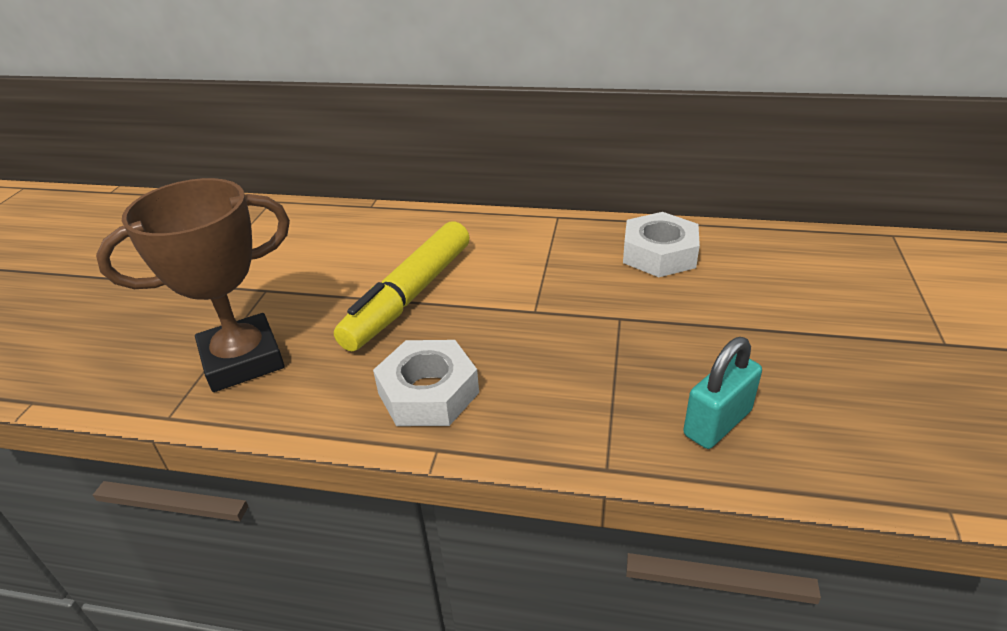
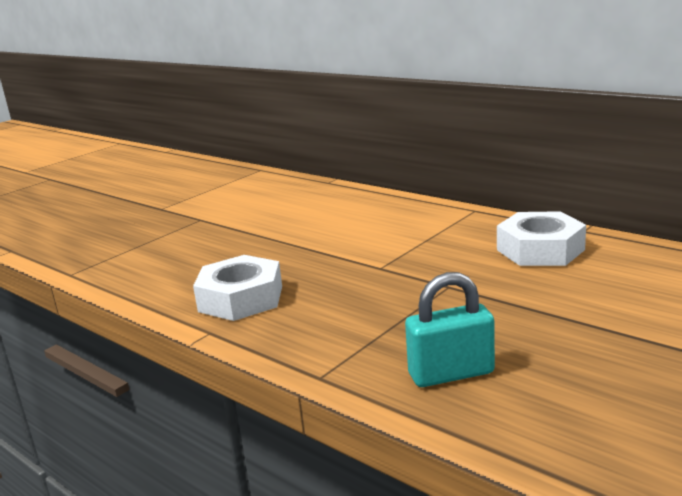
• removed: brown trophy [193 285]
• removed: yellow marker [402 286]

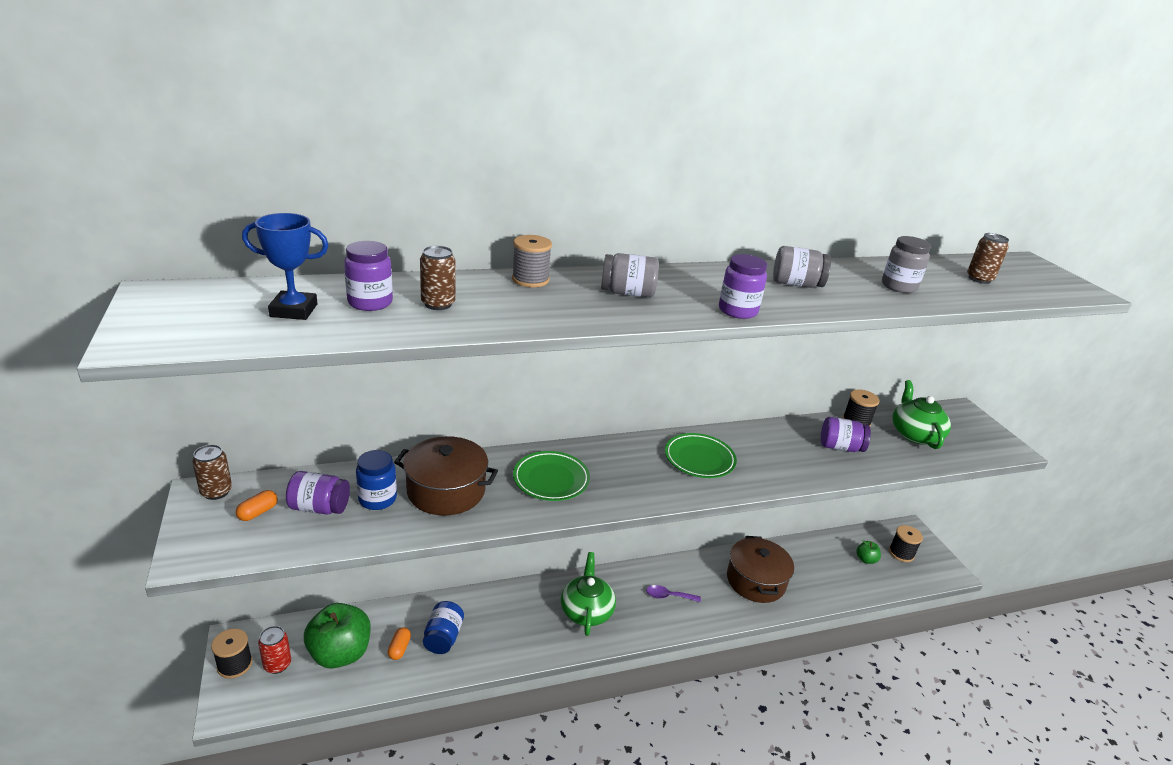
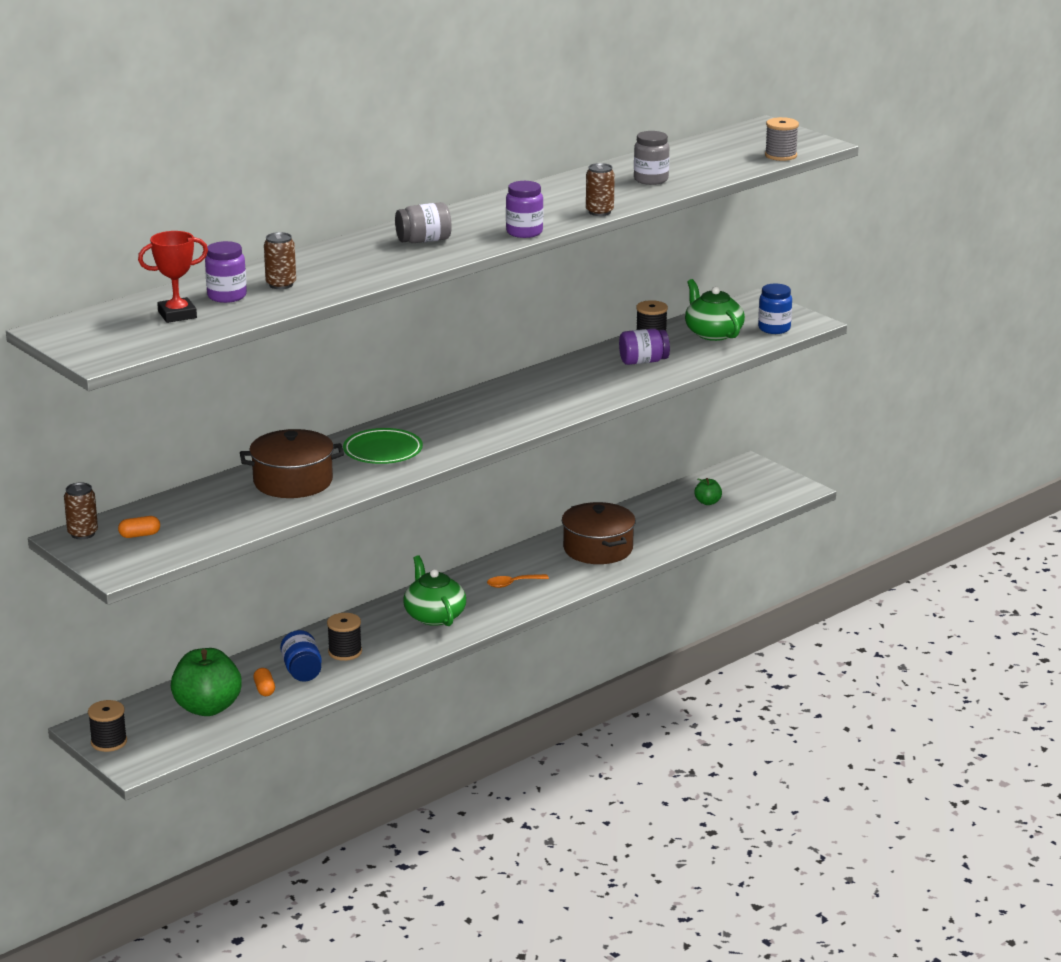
• removed: red can [274 650]
• removed: purple jar [318 493]
• removed: green plate [701 455]
• removed: grey jar [802 267]
• moved: blue jar [376 480] to [775 308]
• moved: grey spool [532 261] to [782 139]
• moved: black spool [906 543] to [344 637]
• moved: brown can [988 258] to [600 189]
• recoloured: blue trophy [285 266] to red trophy [173 277]
• recoloured: purple spoon [673 593] to orange spoon [518 581]
• turned: orange capsule [257 505] = [139 527] 60 degrees clockwise

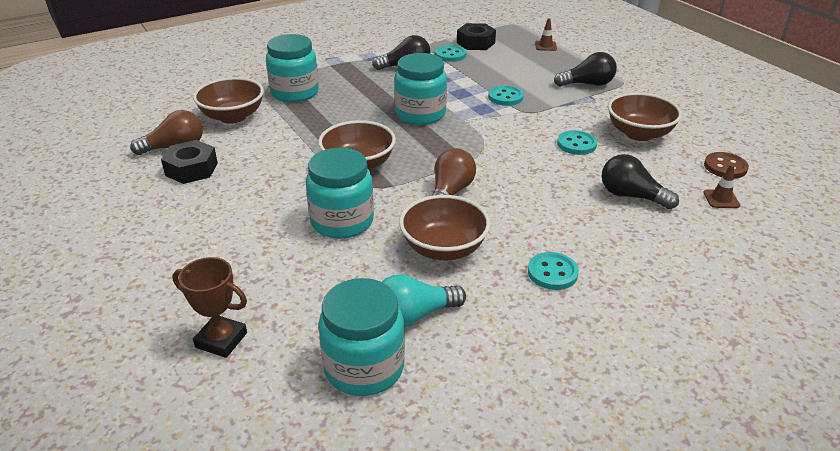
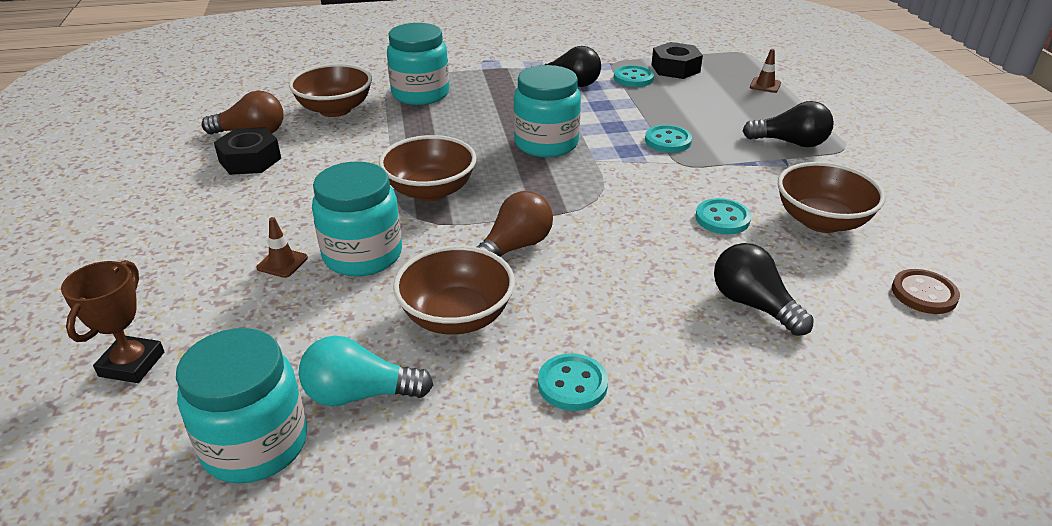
• moved: brown traffic cone [721 186] to [282 247]
• turned: brown trophy [209 307] = [112 321] 60 degrees clockwise

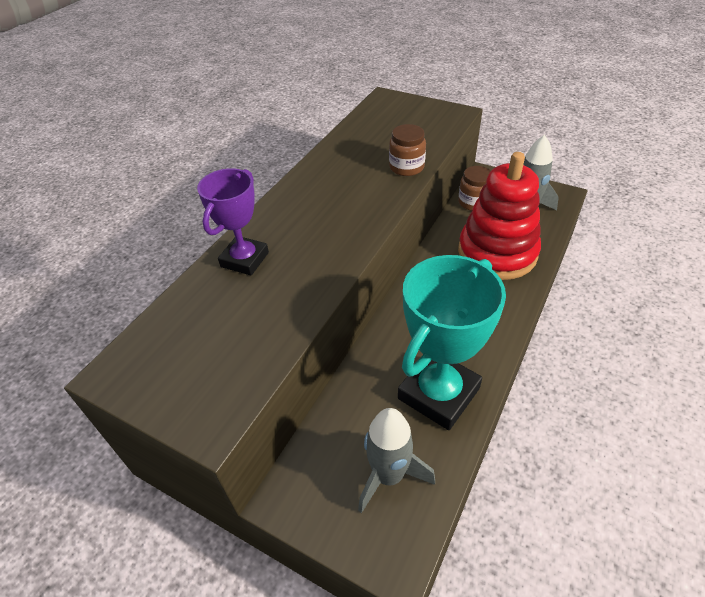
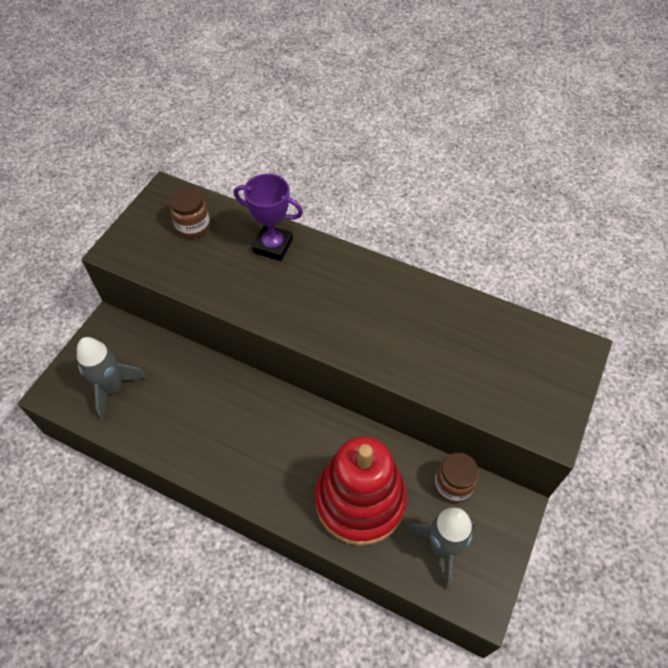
• removed: turquoise trophy [452 342]
• moved: brown jar [407 150] to [190 213]

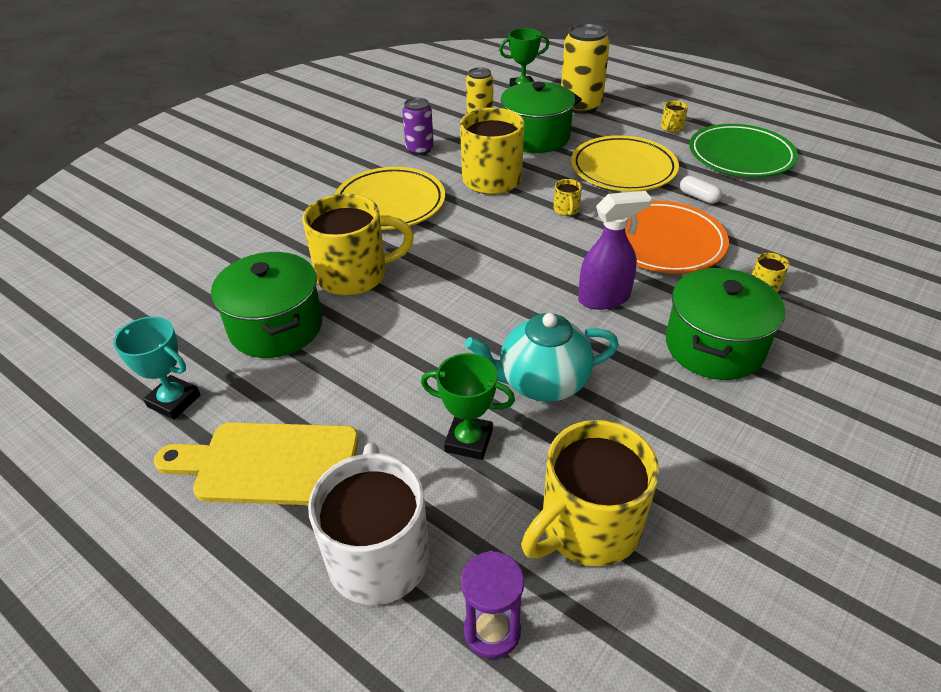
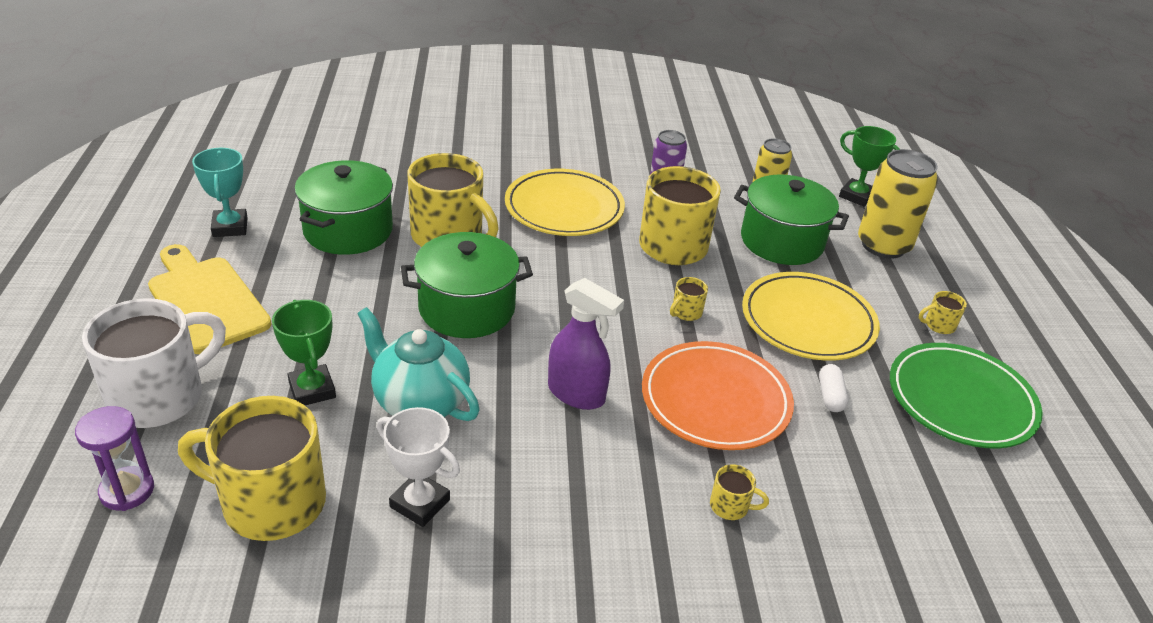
• added: white trophy [418 467]
• moved: green pot [725 324] to [467 285]

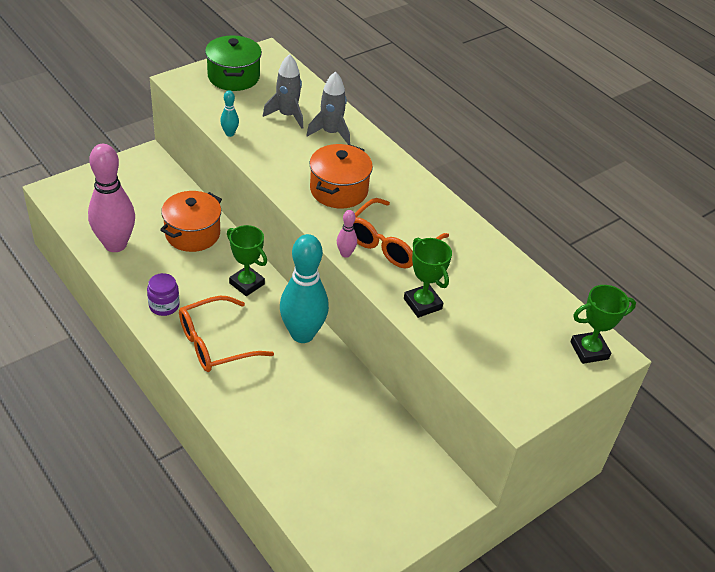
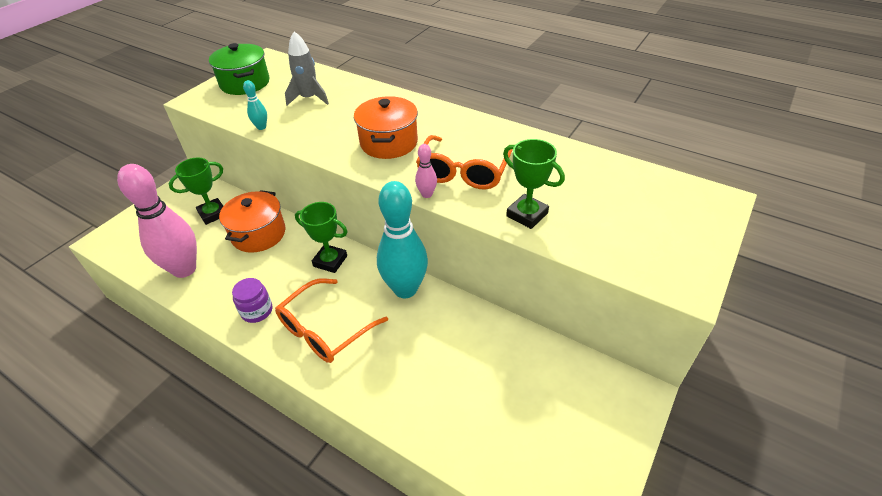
• removed: grey rocket [328 107]
• moved: green trophy [603 324] to [196 191]

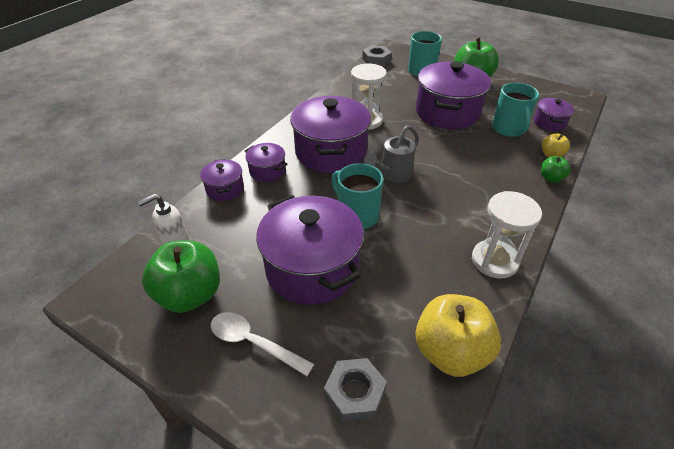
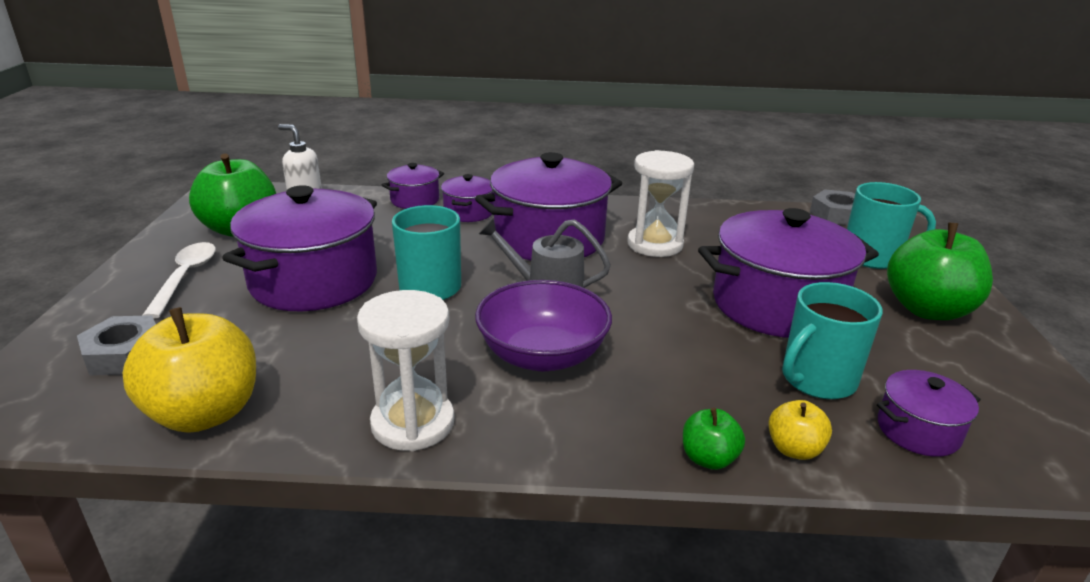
• added: purple bowl [543 325]

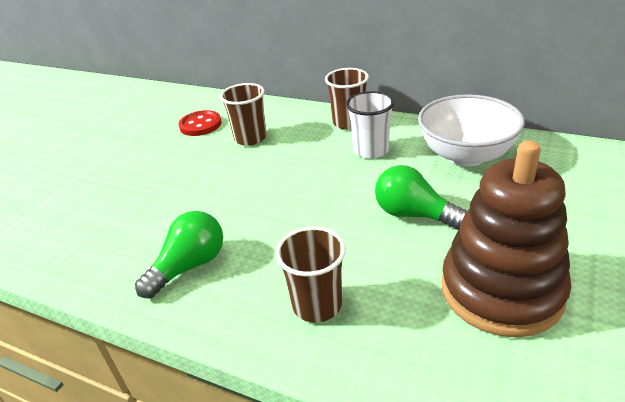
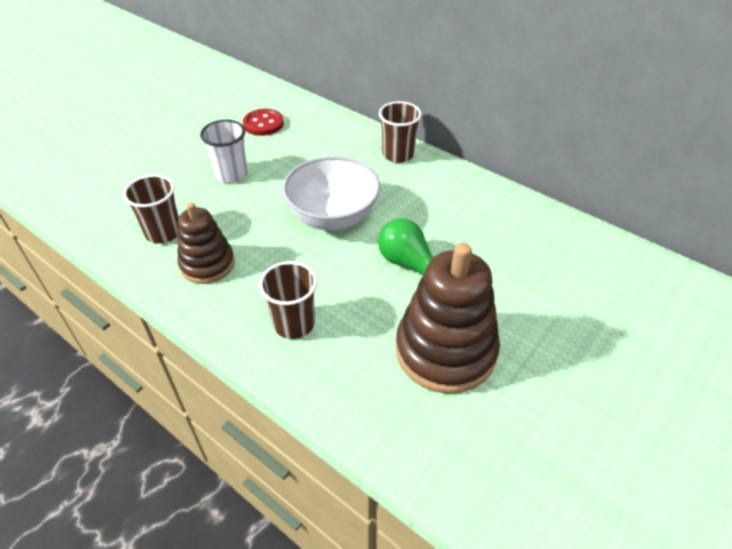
• moved: brown cup [243 114] to [151 209]
• moved: white cup [370 125] to [224 151]
• moved: white bowl [471 130] to [331 193]
• replaced: green light bulb [179 254] to brown stacking toy [206 243]

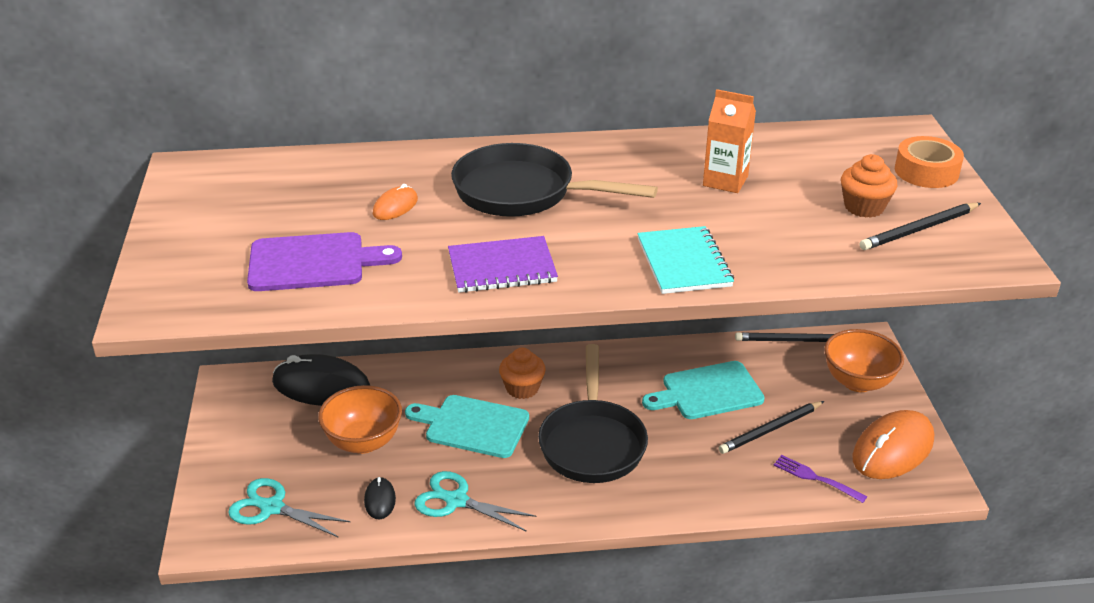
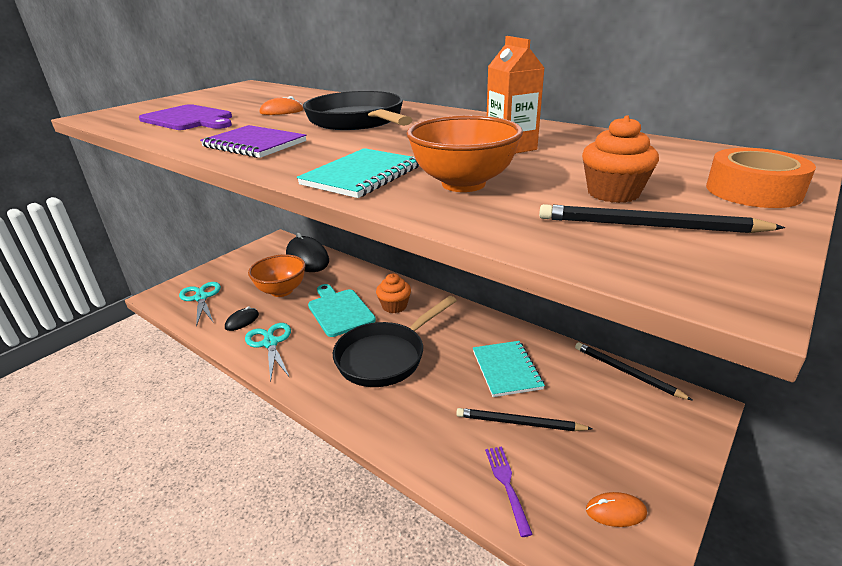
• moved: orange bowl [864 360] to [465 153]
• replaced: turquoise cutting board [703 390] to turquoise notebook [509 369]
• resized: orange mouse [893 444] = [616 509] x0.47

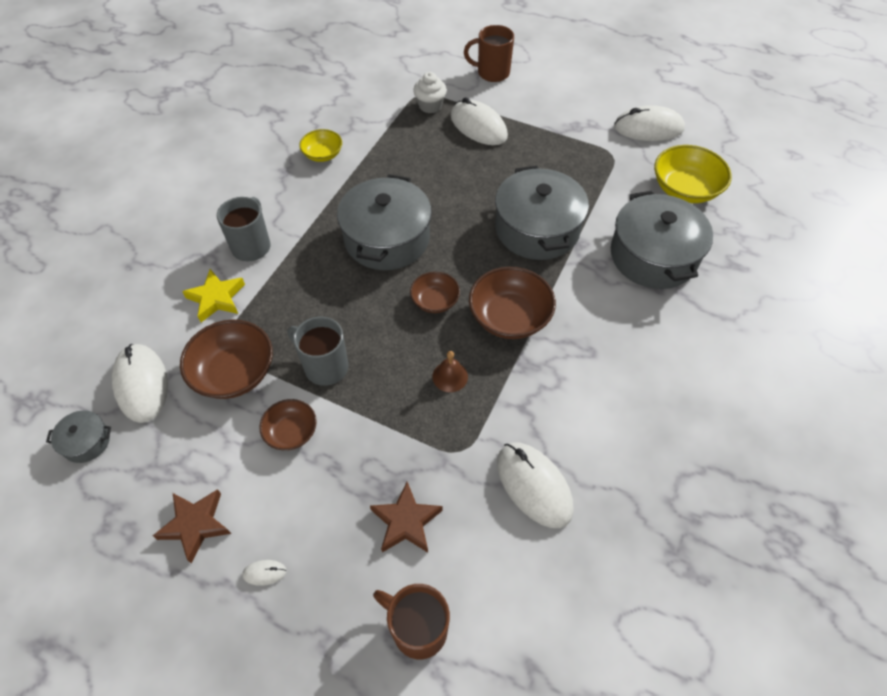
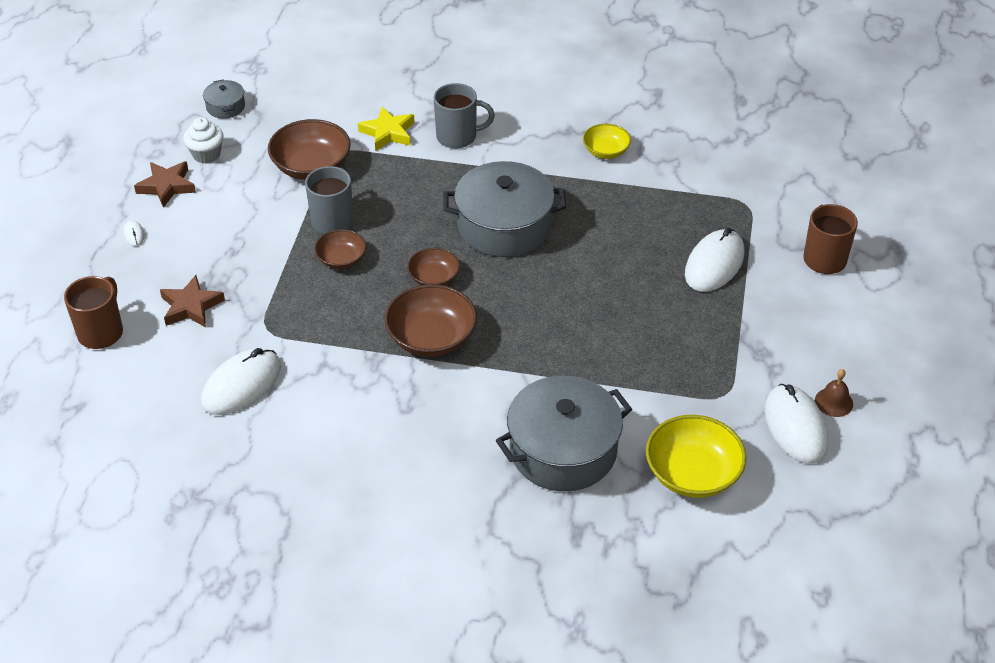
• removed: white mouse [140 383]
• removed: grey pot [542 212]
• moved: brown bowl [288 424] to [340 249]
• moved: white cupcake [430 92] to [203 140]
• moved: brown bell [450 371] to [834 393]

